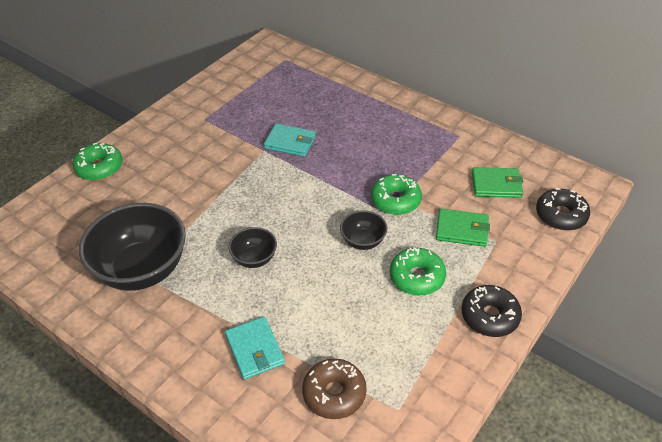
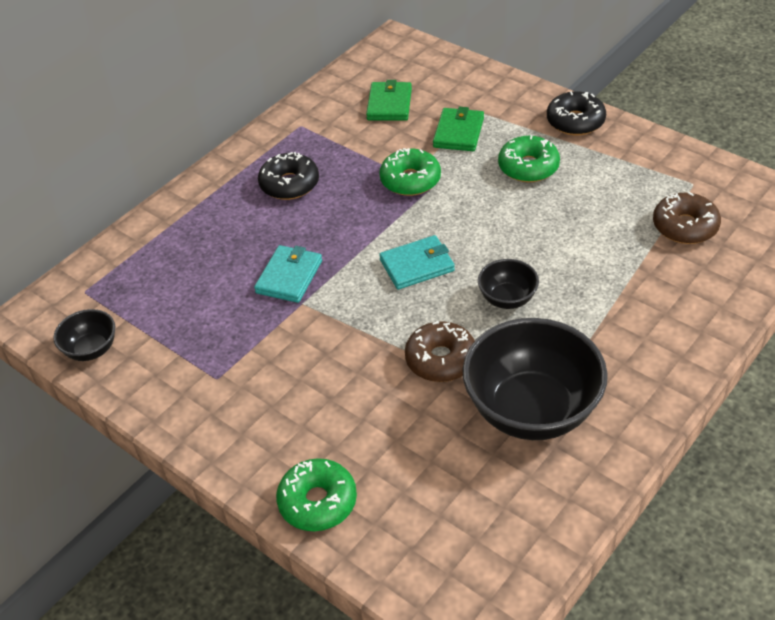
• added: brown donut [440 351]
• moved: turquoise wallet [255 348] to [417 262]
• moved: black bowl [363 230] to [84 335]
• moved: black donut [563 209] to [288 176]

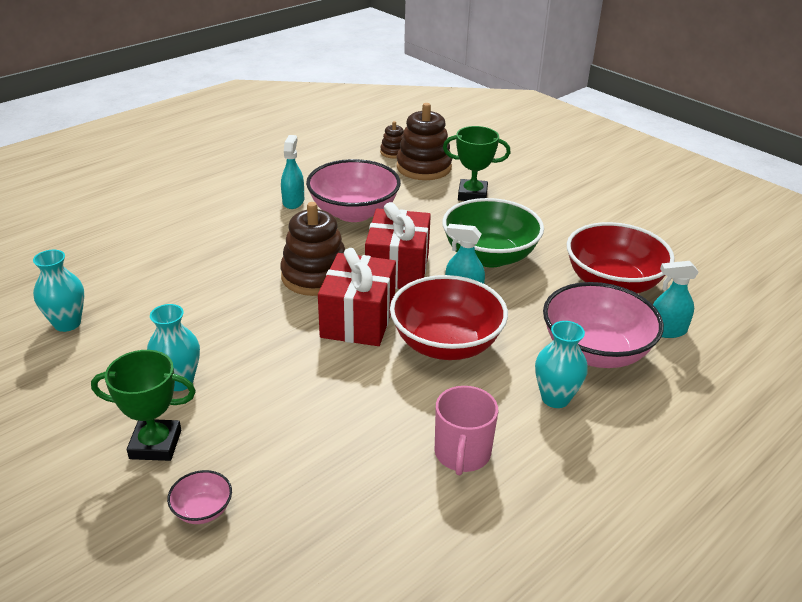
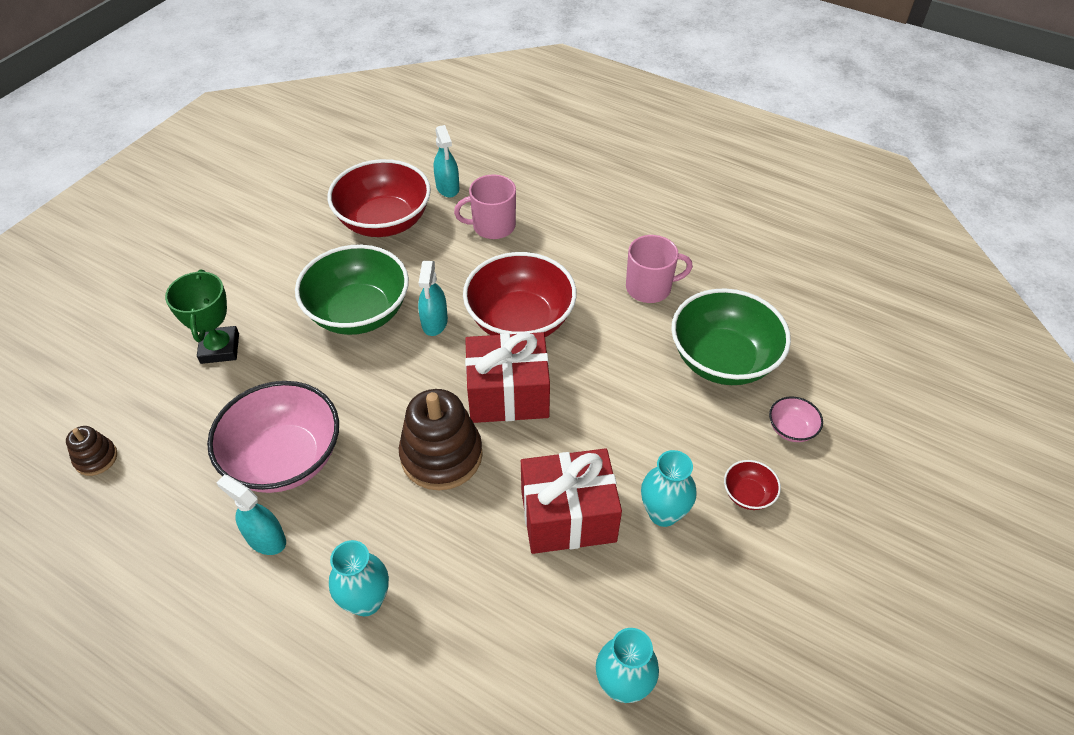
• removed: brown stacking toy [424 141]
• added: green bowl [731 337]
• moved: red gift [398 245] to [571 501]
• moved: turquoise vase [561 364] to [359 578]
• replaced: green trophy [143 405] to red bowl [752 485]
• replaced: pink bowl [603 325] to pink mug [485 206]
• turned: turquoise spray bottle [292 172] = [251 515] 45 degrees clockwise

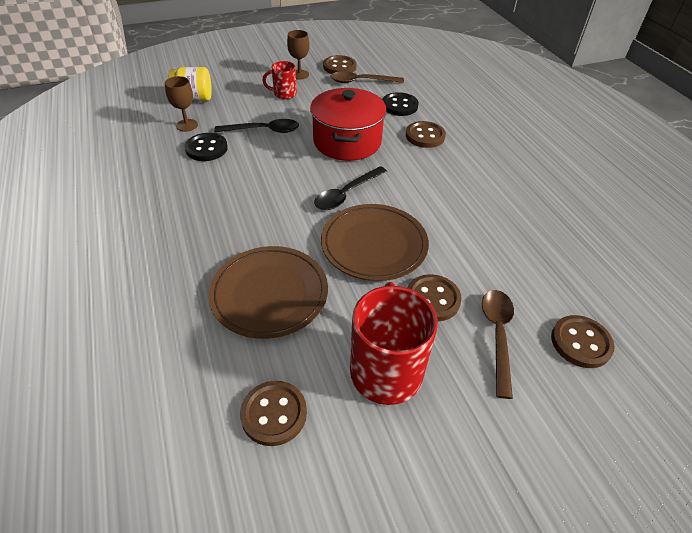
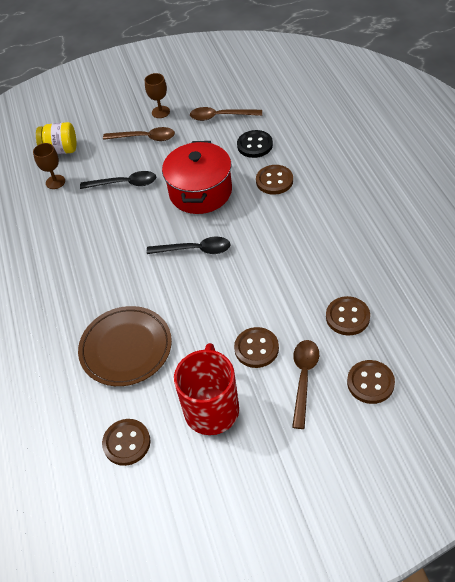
• removed: black button [206 147]
• removed: brown plate [375 242]
• moved: brown button [339 64] to [348 315]
• replaced: red mug [279 80] to brown spoon [139 134]
• turned: black spoon [350 188] = [189 245] 135 degrees counterclockwise

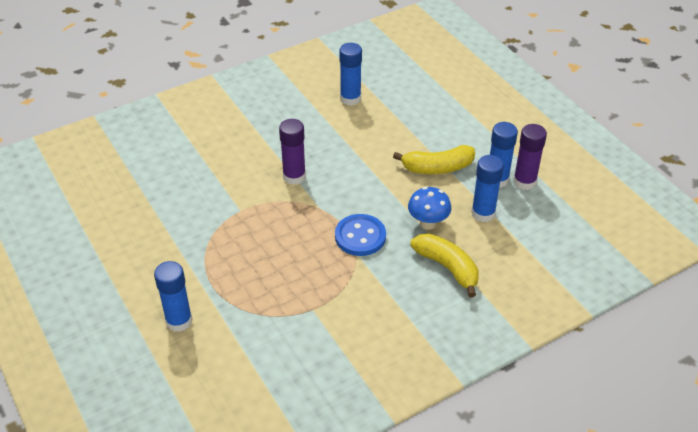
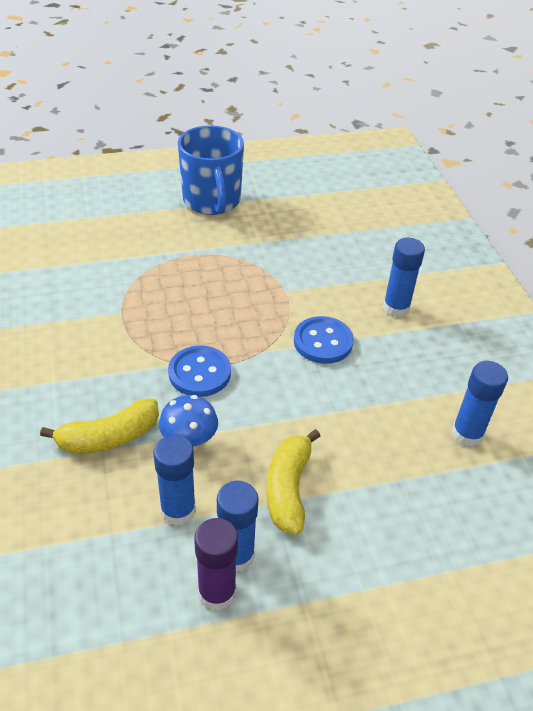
• added: blue mug [211 170]
• moved: blue glue stick [173 296] to [404 277]
• replaced: purple glue stick [292 152] to blue button [324 340]

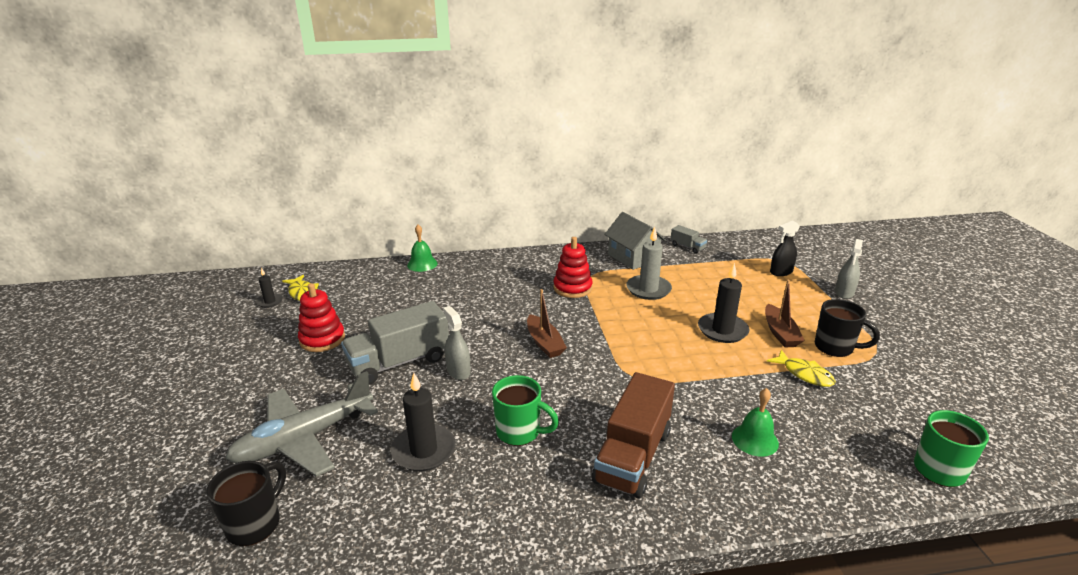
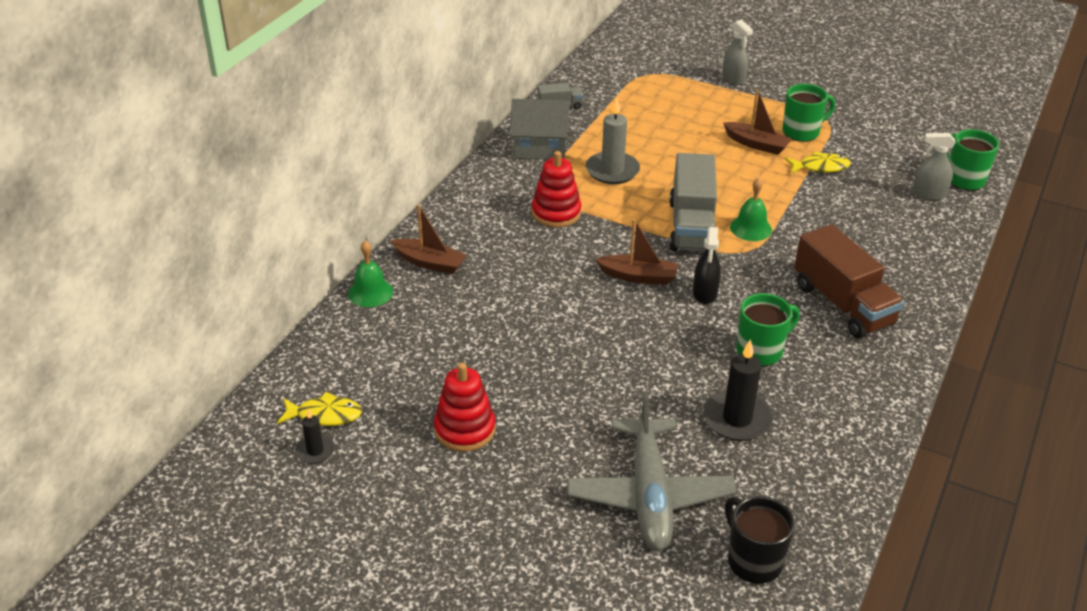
• removed: black candle [724 303]
• added: brown boat [428 239]
• moved: grey truck [395 343] to [693 202]
• moved: grey spray bottle [457 343] to [934 166]
• moved: green bell [755 422] to [751 209]
• moved: black spray bottle [785 248] to [707 265]
• recoloured: black mug [847 328] to green mug [809 113]

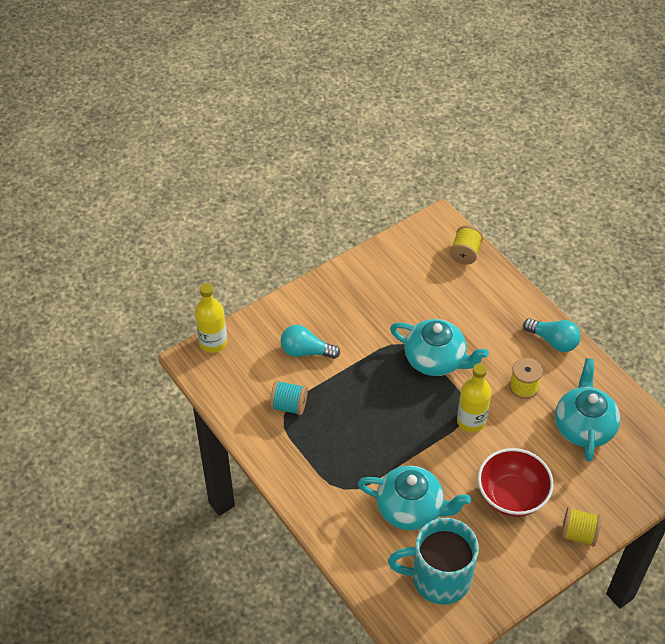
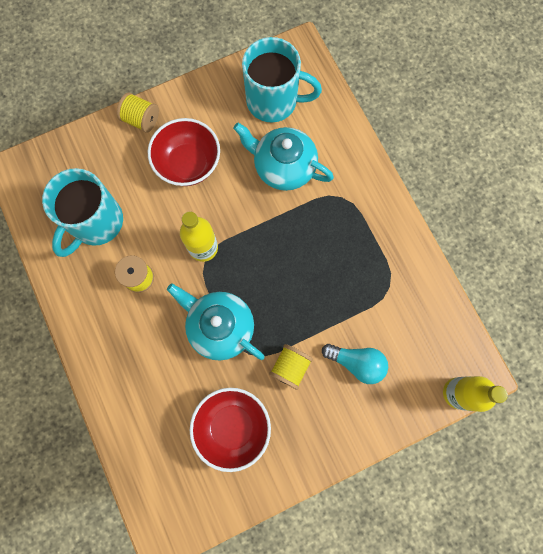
• removed: turquoise spool [289 397]
• removed: turquoise light bulb [552 335]
• added: red bowl [230 430]
• moved: yellow spool [466 245] to [291 367]
• replaced: turquoise teapot [587 410] to turquoise mug [82 212]

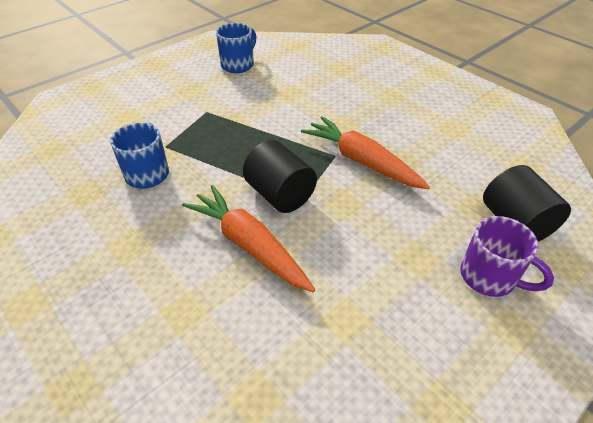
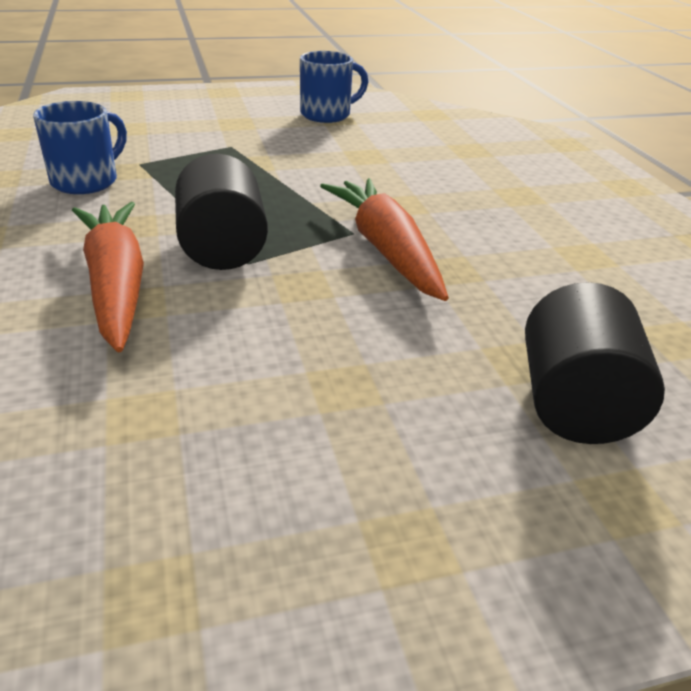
• removed: purple mug [507 256]

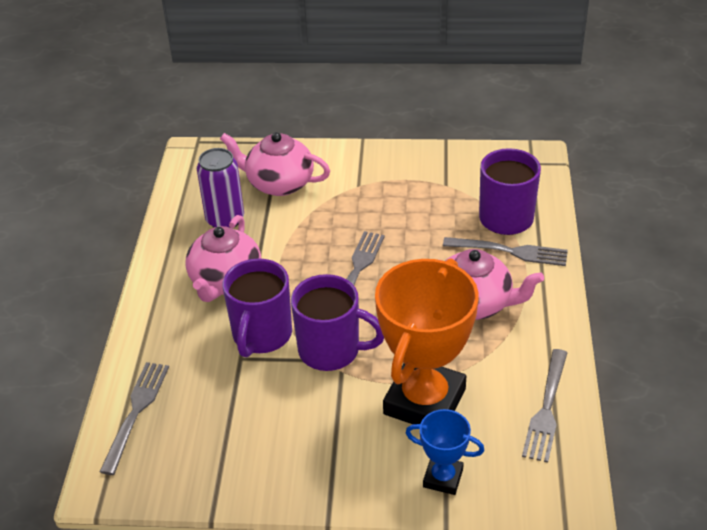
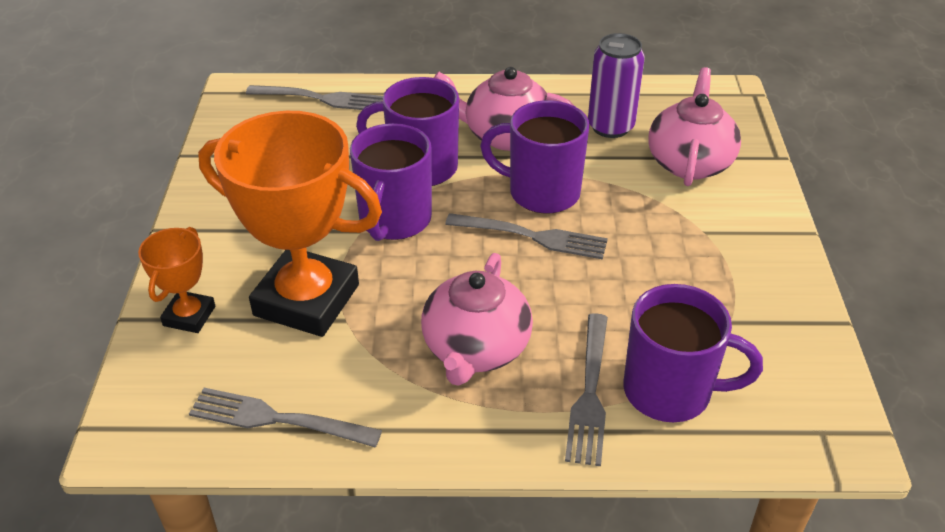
• added: purple mug [535 157]
• recoloured: blue trophy [445 452] to orange trophy [176 280]

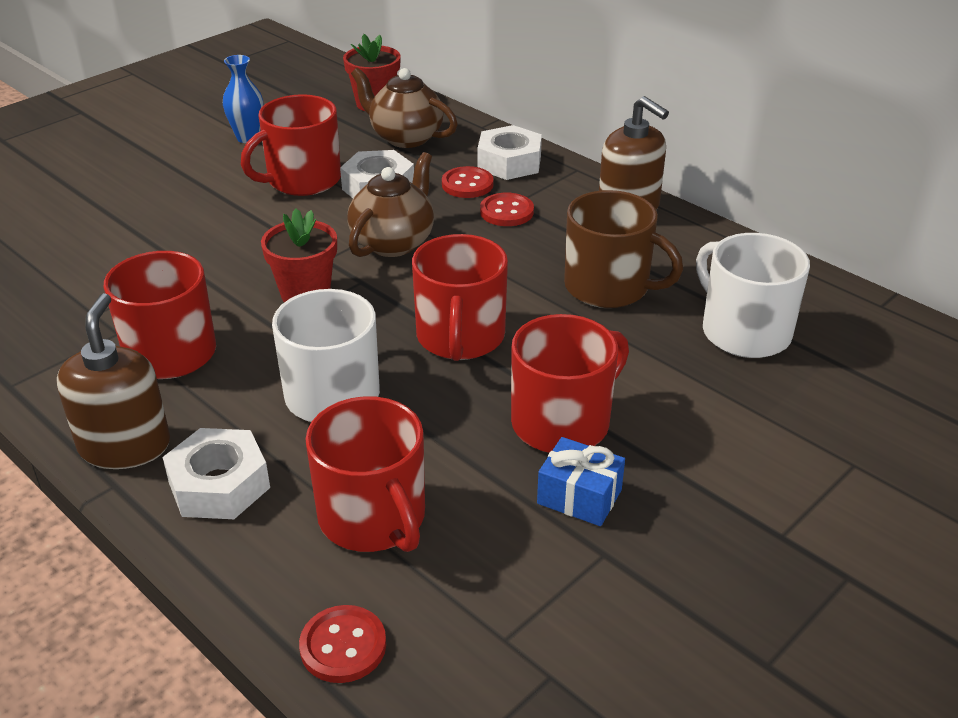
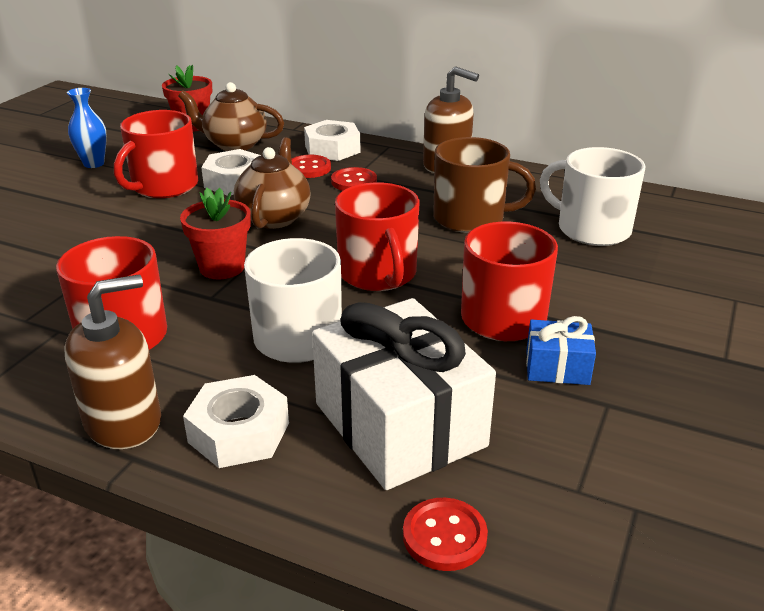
• replaced: red mug [365 474] to white gift [404 394]
• turned: brown soap dispenser [113 381] = [112 362] 75 degrees clockwise

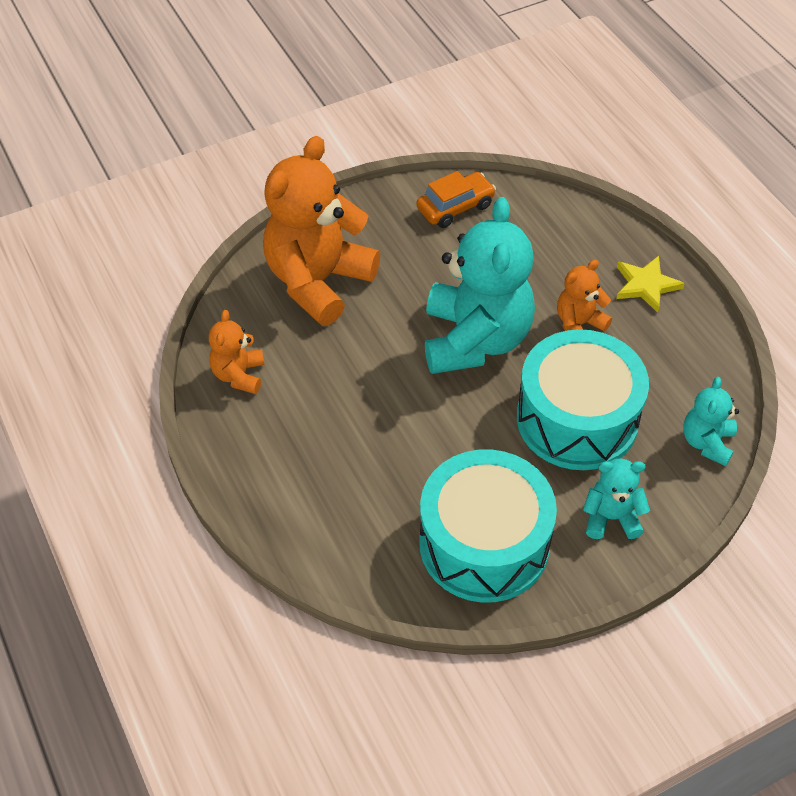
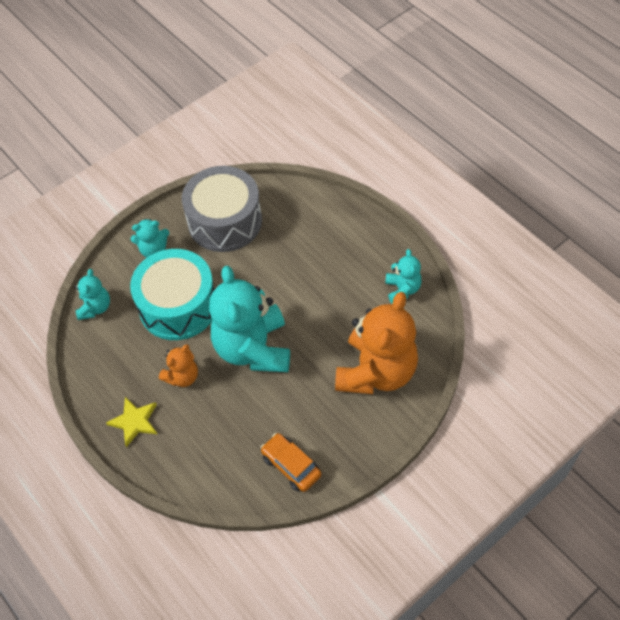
• recoloured: orange teddy bear [236 352] to turquoise teddy bear [403 276]
• recoloured: turquoise drum [488 526] to grey drum [222 209]
• turned: orange car [456 199] = [291 462] 90 degrees clockwise

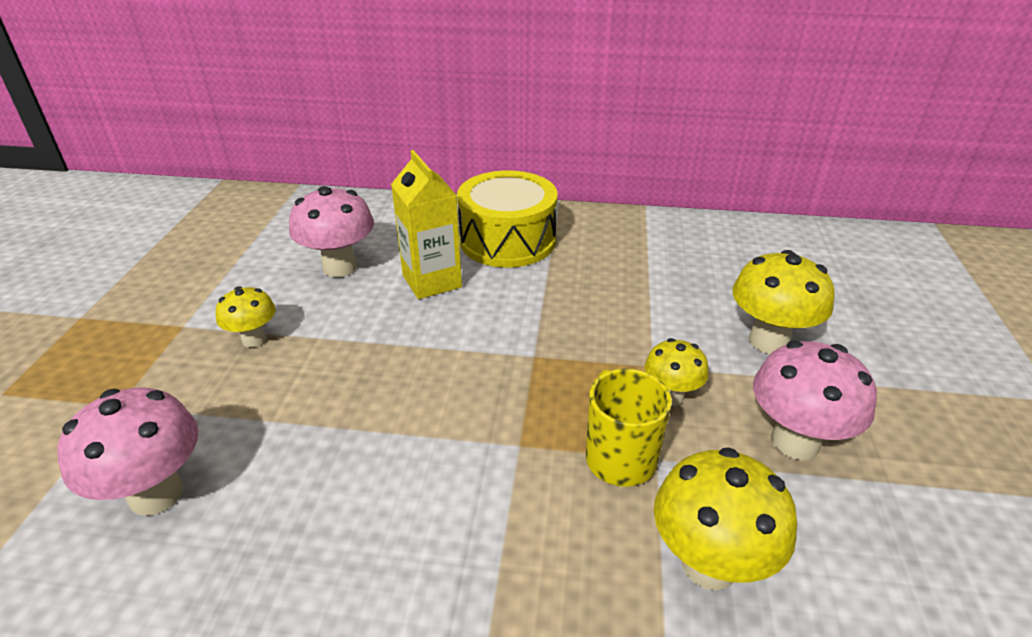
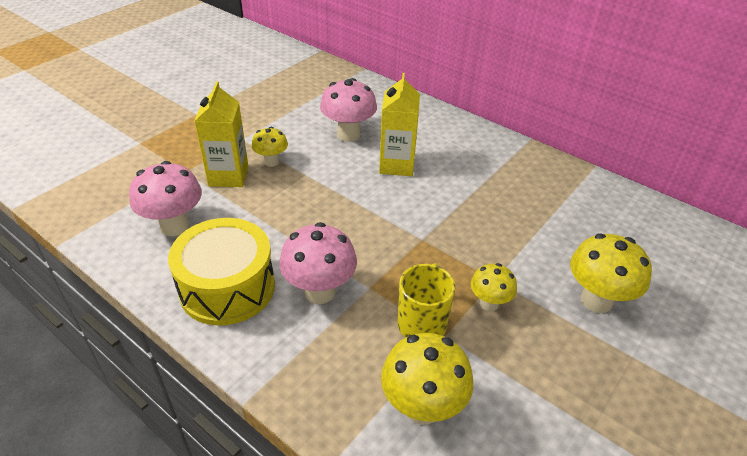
• added: yellow carton [221 134]
• moved: yellow drum [507 219] to [221 272]
• moved: pink mushroom [815 400] to [318 263]

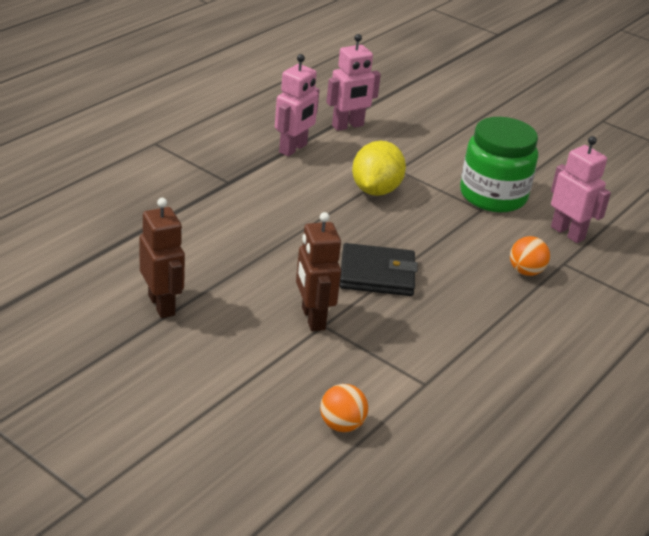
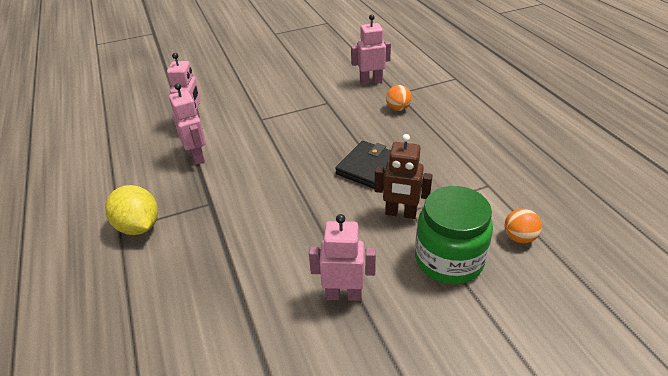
• moved: yellow lemon [379 168] to [131 210]
• moved: green jar [499 164] to [454 235]
• recoloured: brown robot [162 258] to pink robot [342 257]

